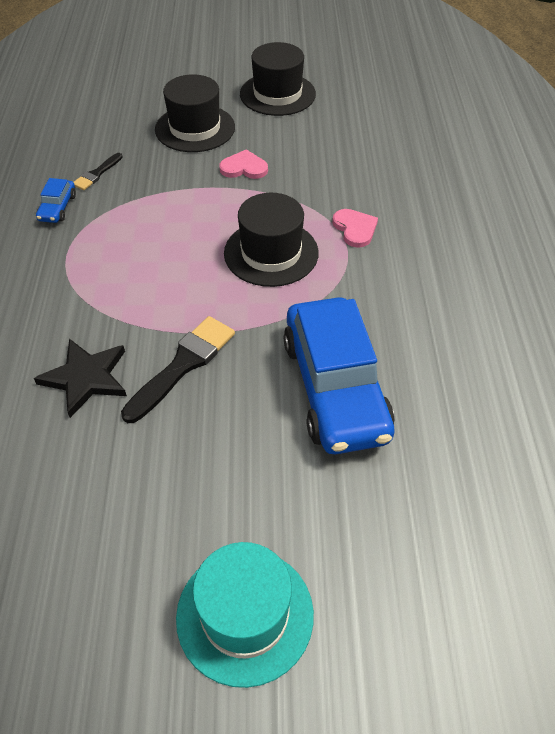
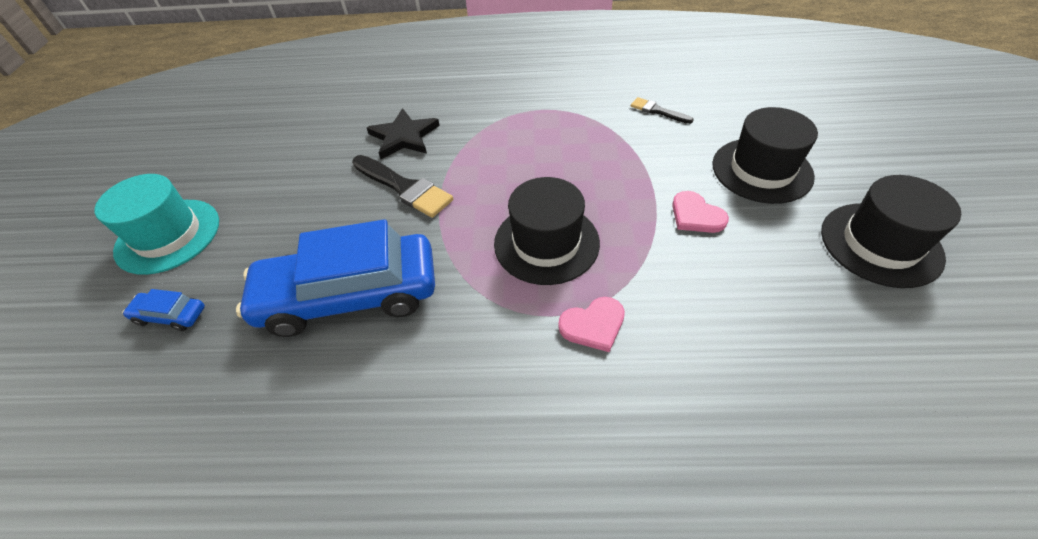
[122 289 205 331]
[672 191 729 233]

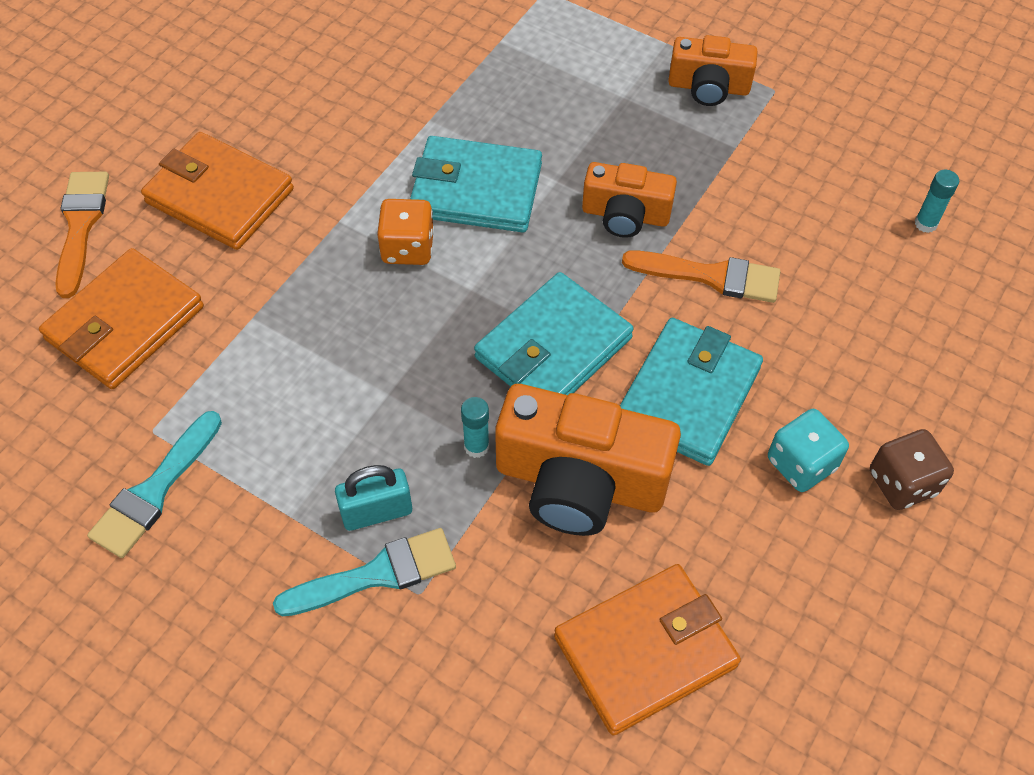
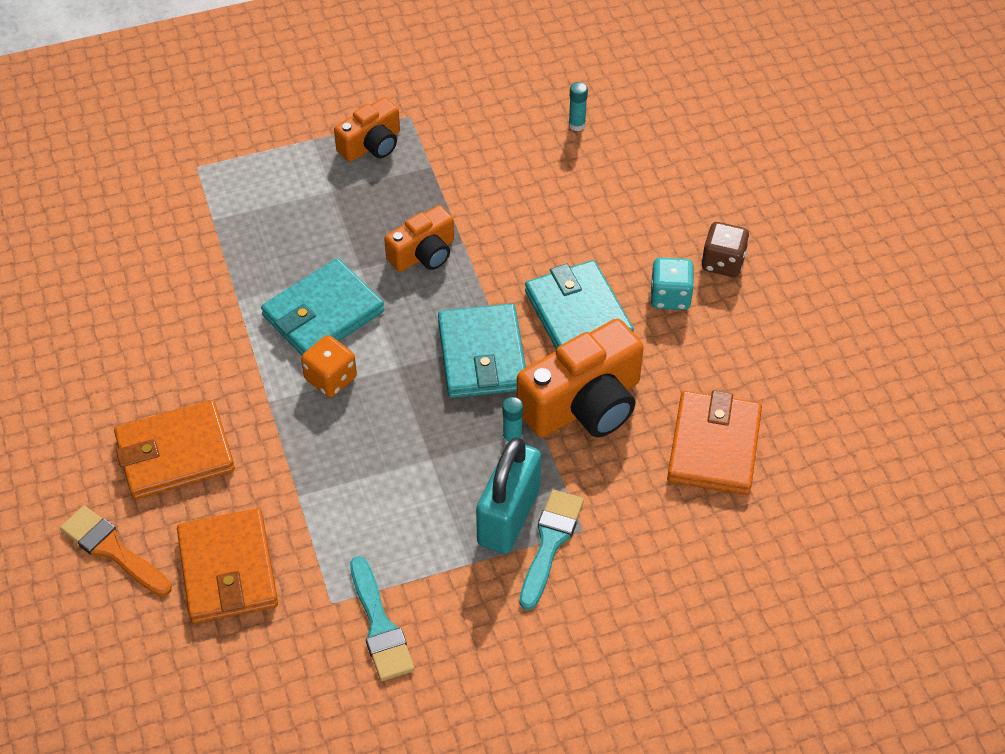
[476 437 541 554]
[622 250 780 303] (first image)

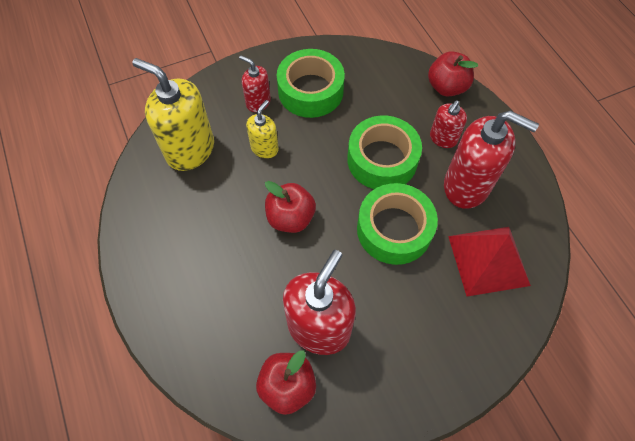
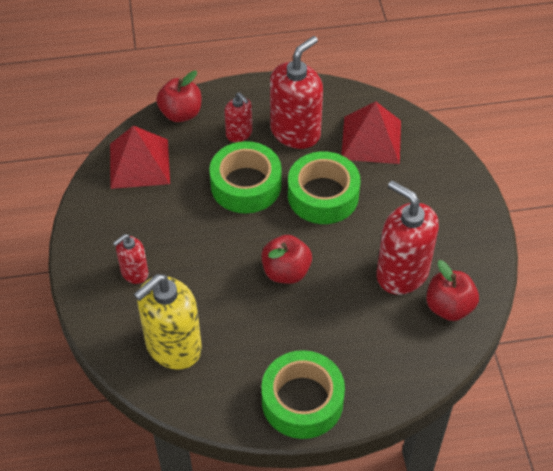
[110 126 170 189]
[261 350 345 439]
[246 100 279 158] (first image)

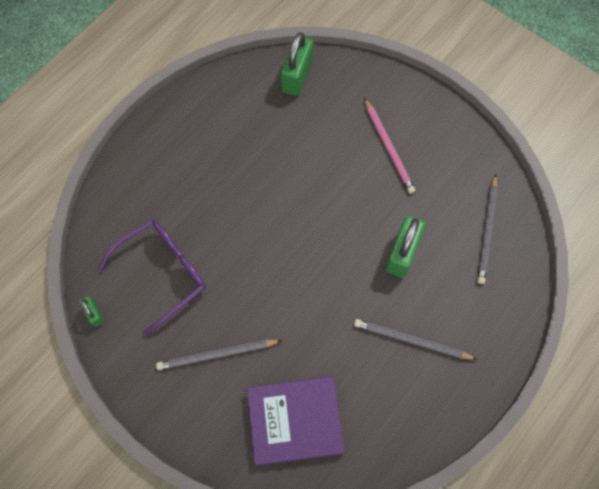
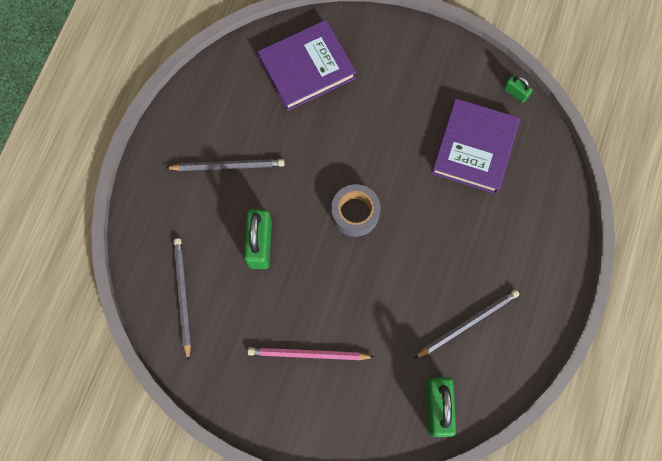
[248 347 374 360]
[331 184 381 237]
[414 289 519 359]
[431 98 520 194]

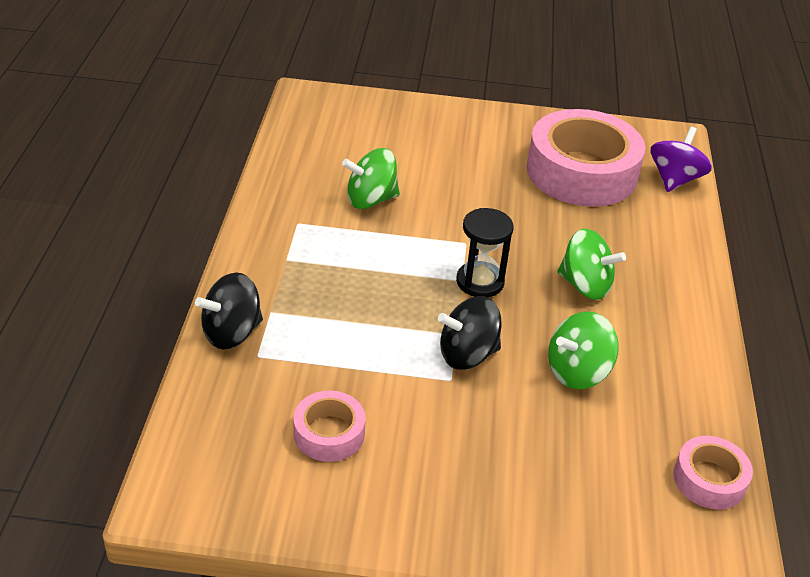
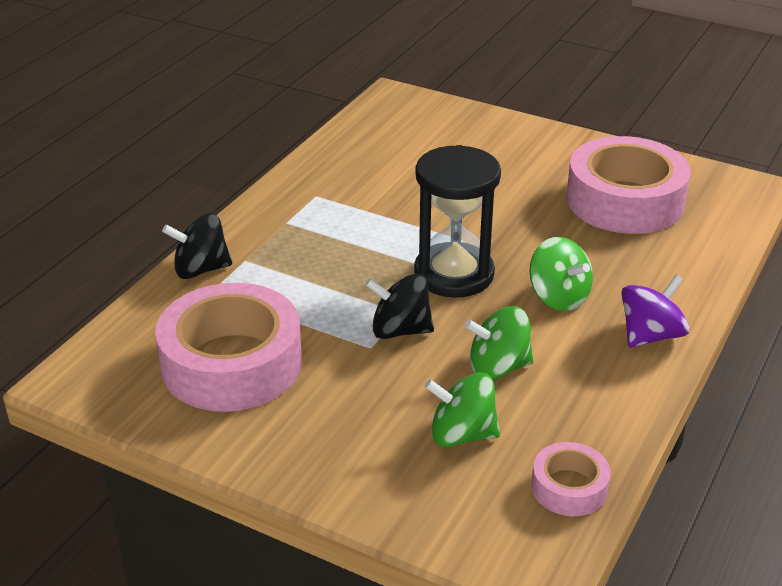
[155 283 302 412]
[414 145 501 298]
[425 372 500 447]
[622 275 689 348]

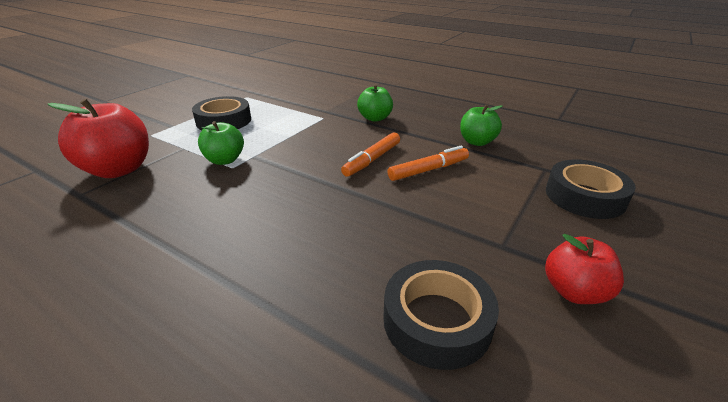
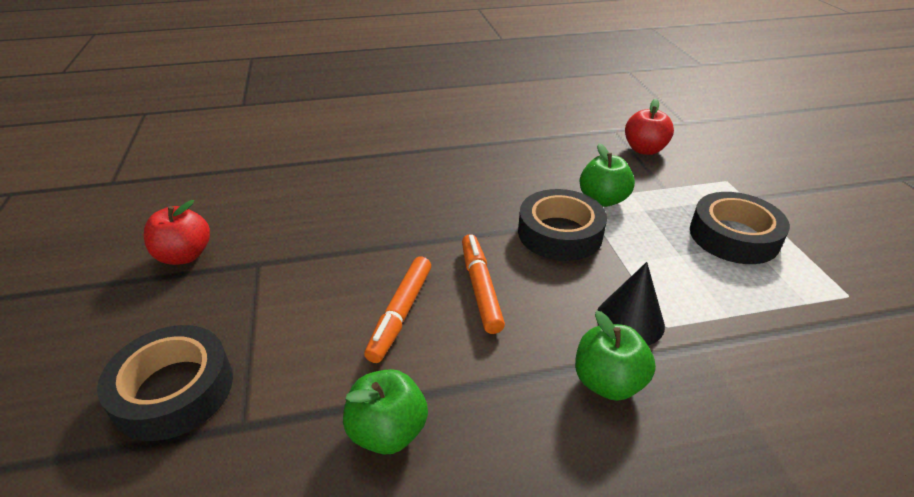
[518 189 607 261]
[597 262 665 345]
[625 99 674 155]

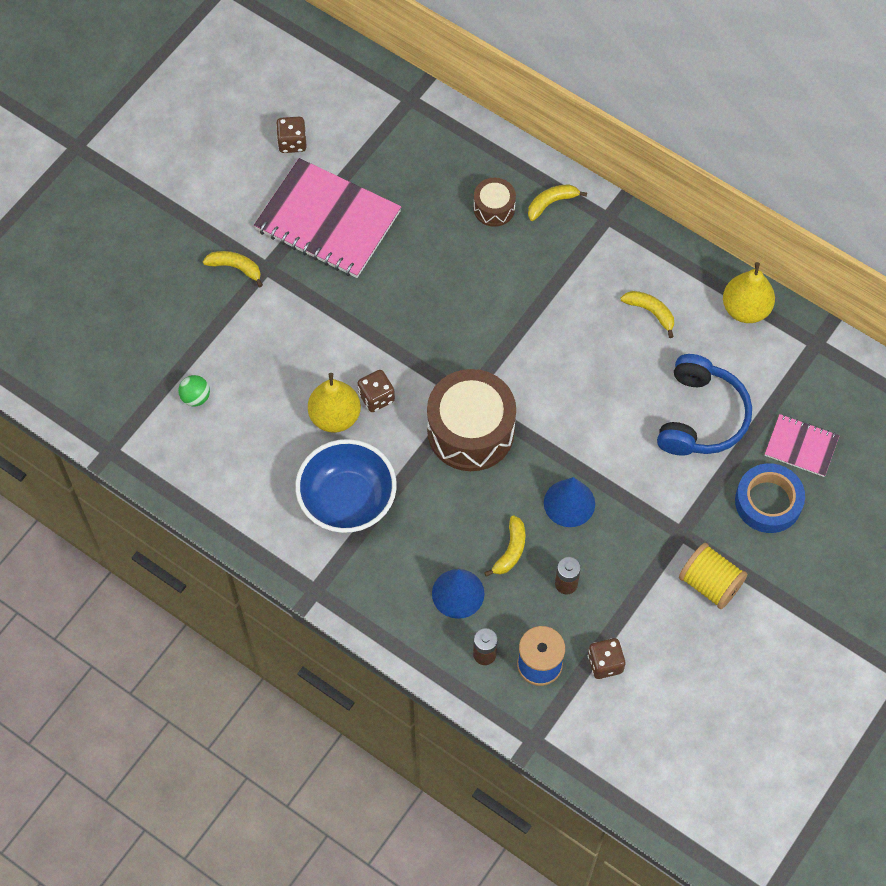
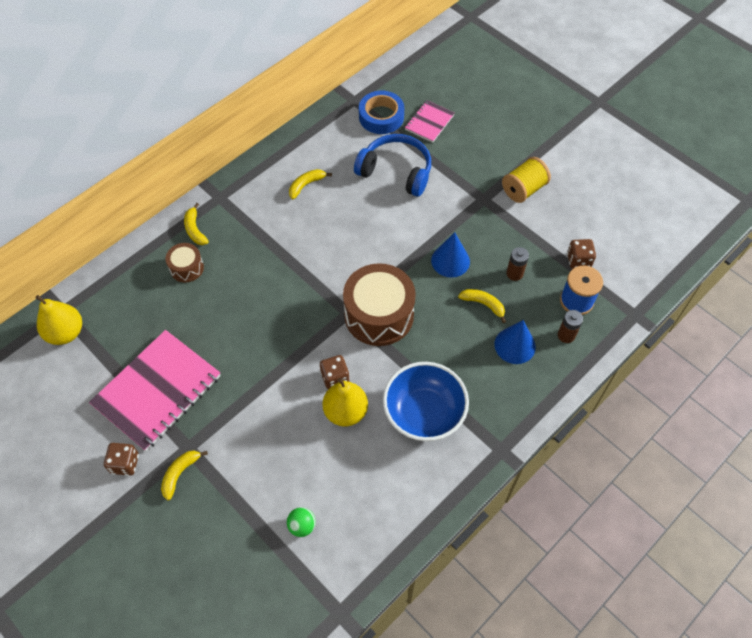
[35 295 82 345]
[104 443 139 476]
[359 91 404 134]

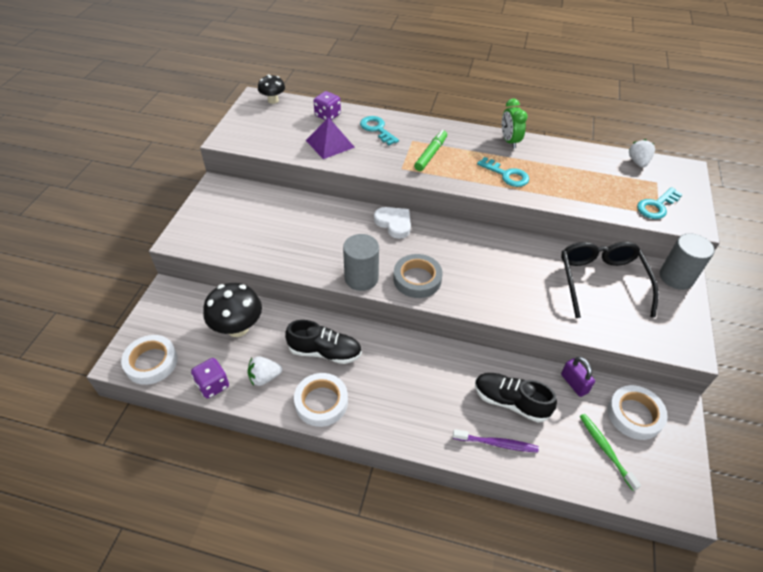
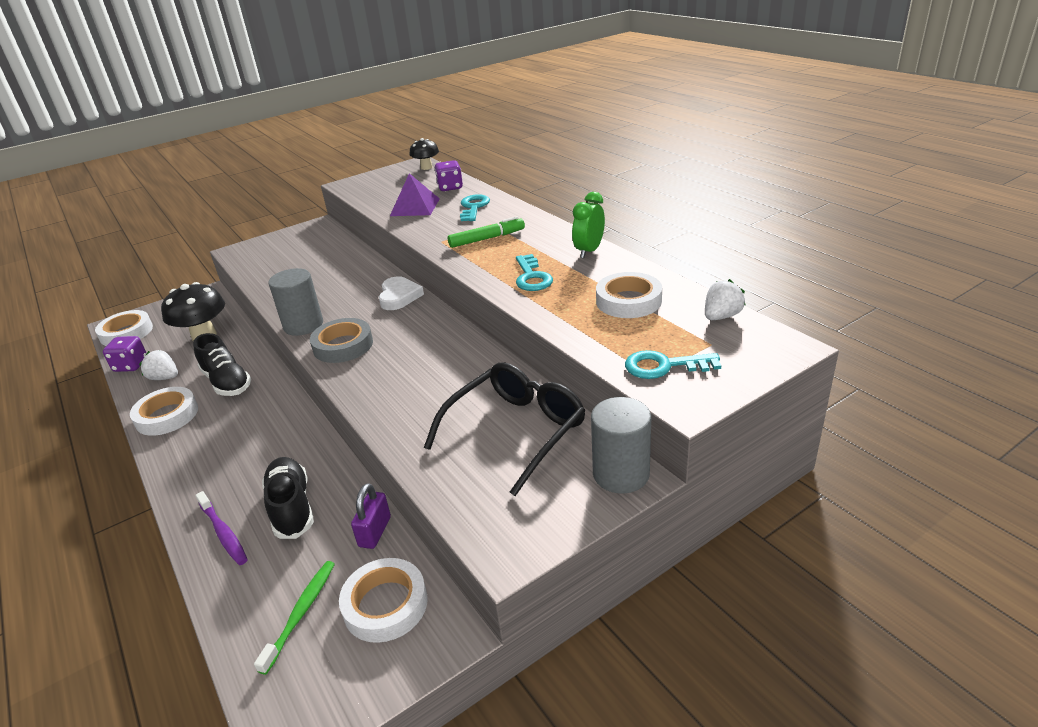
[596 272 662 318]

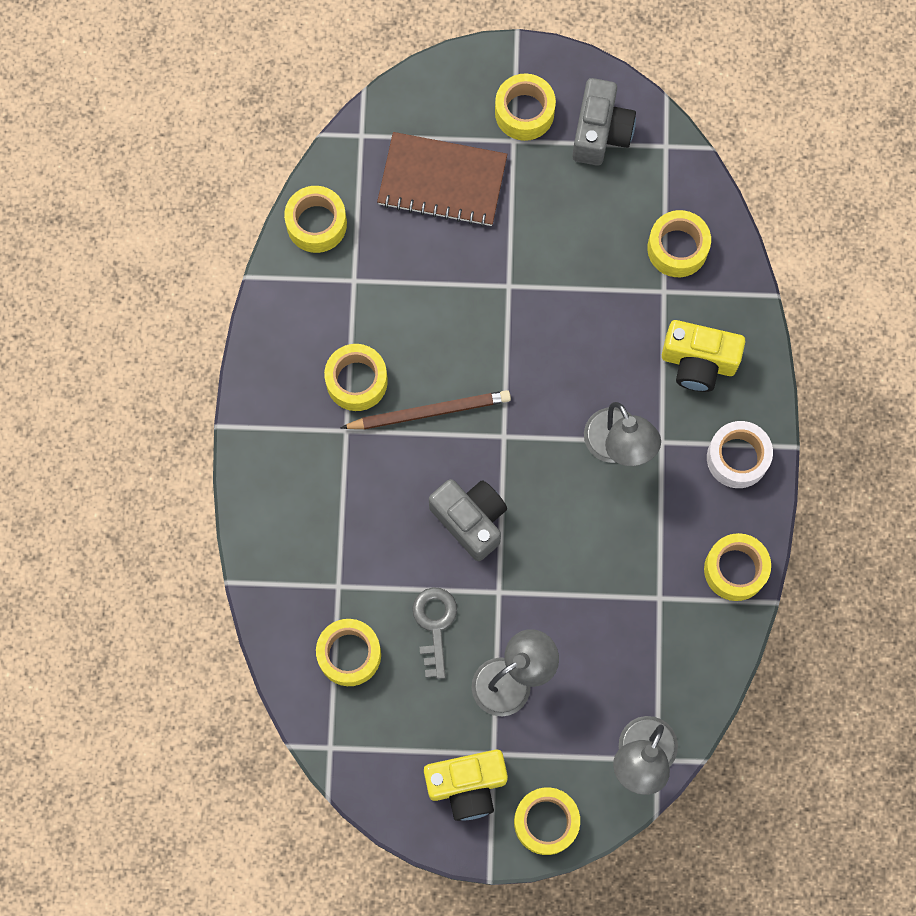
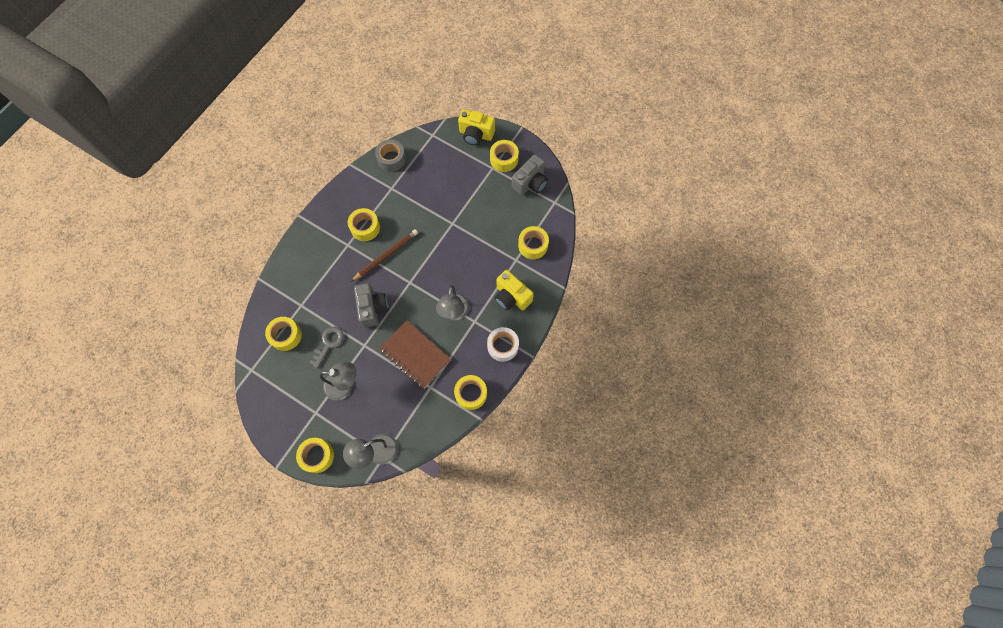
[351 229 418 282]
[375 139 406 172]
[379 320 451 389]
[458 109 495 146]

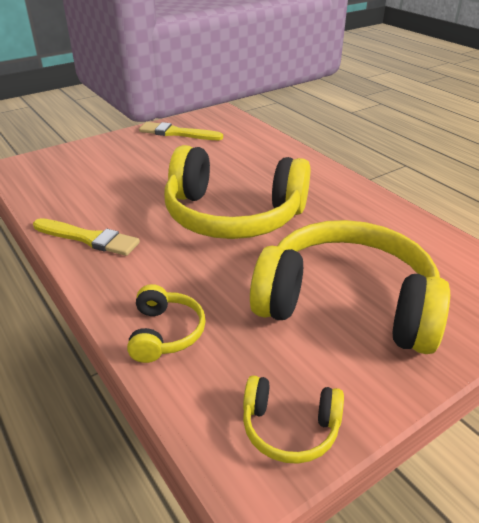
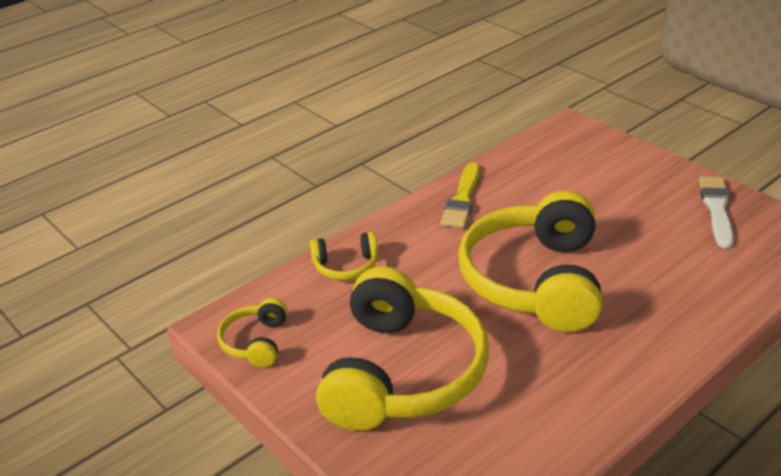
[699 176 734 248]

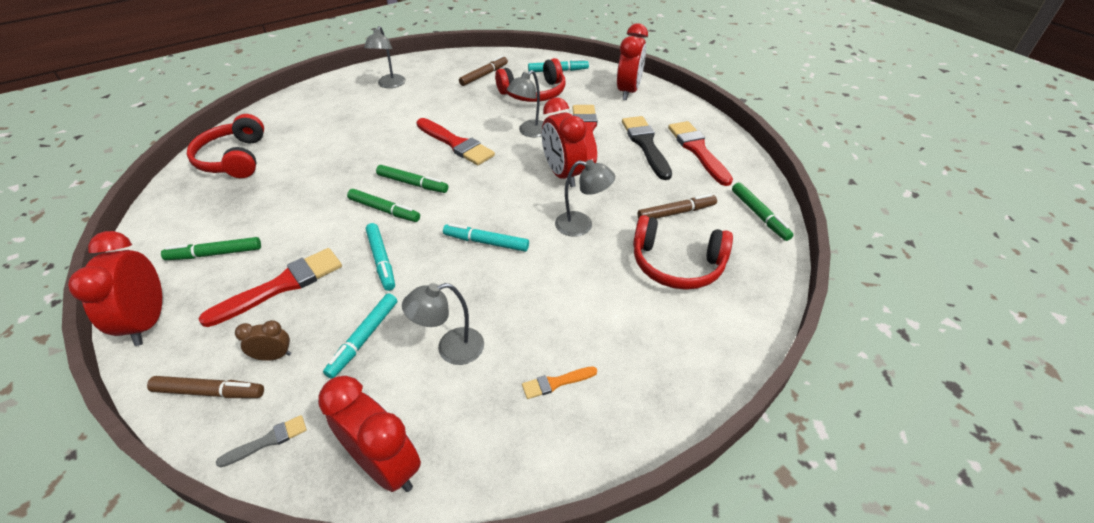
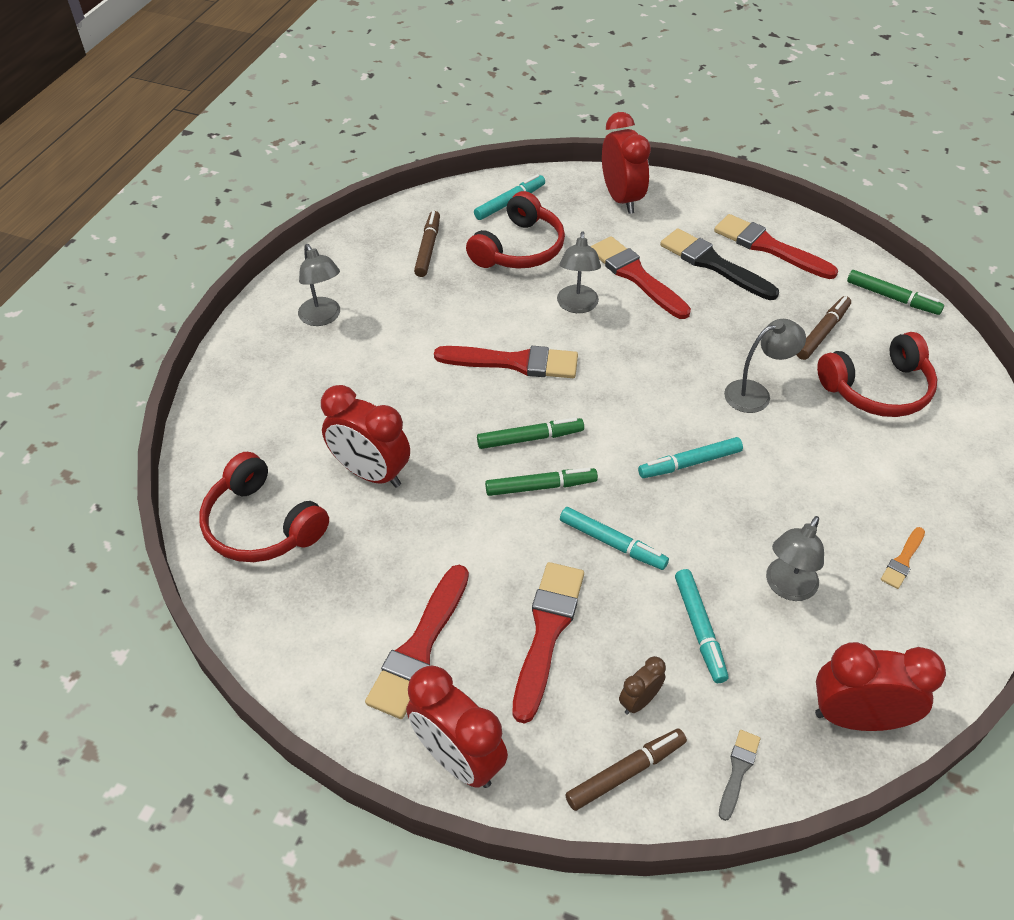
[321 385 410 487]
[365 565 469 719]

